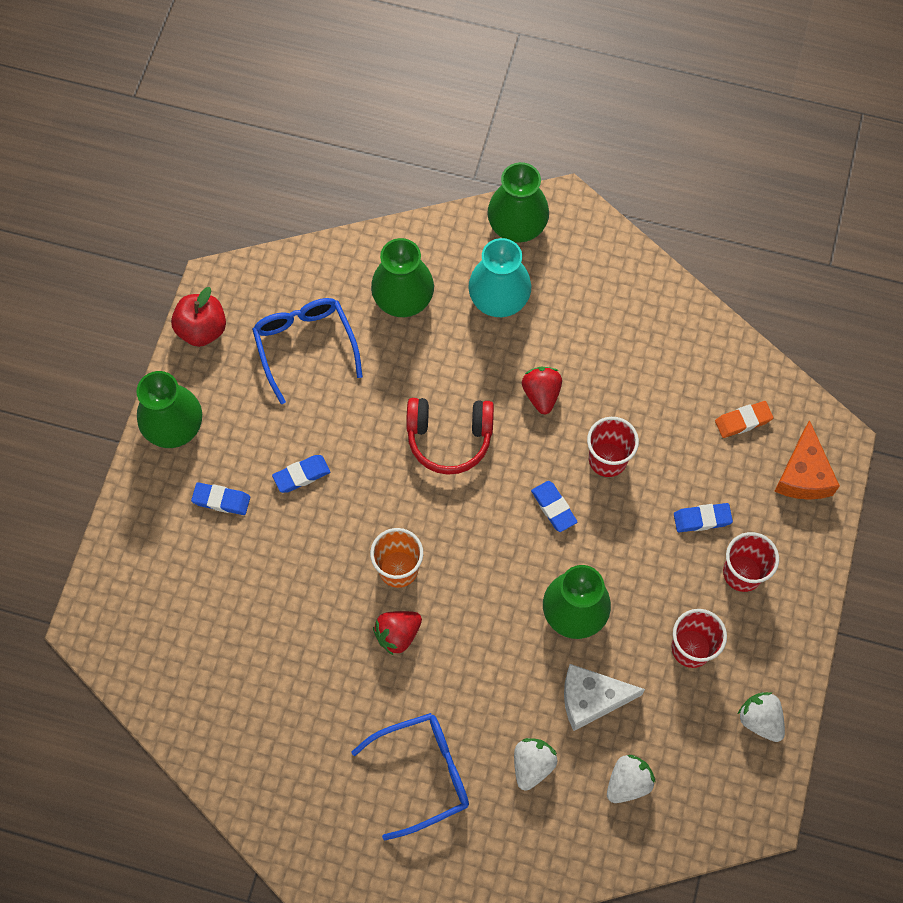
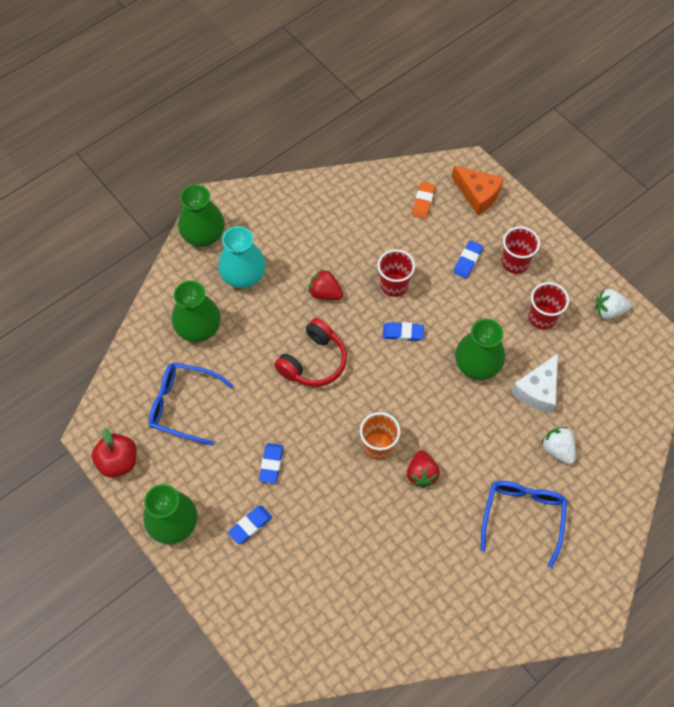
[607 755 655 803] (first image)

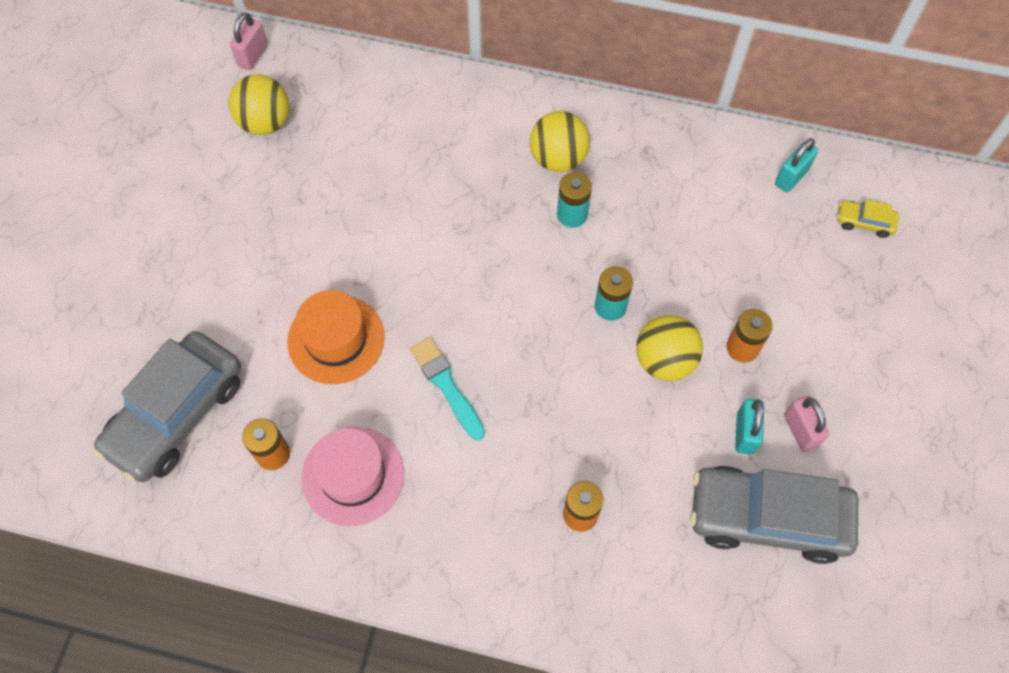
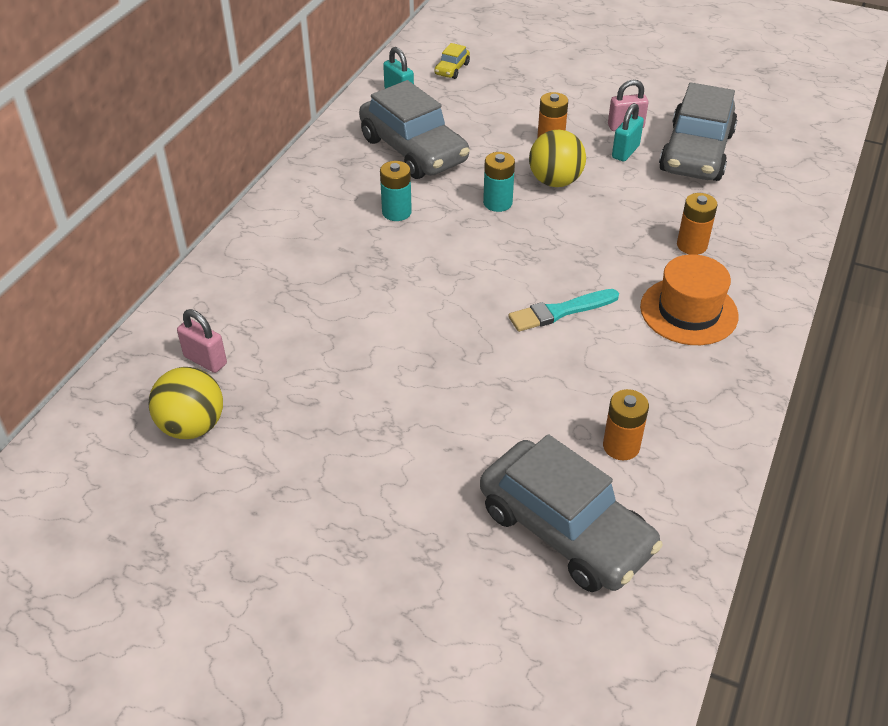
[177 309 227 373]
[359 80 470 179]
[612 103 644 162]
[640 254 739 345]
[301 427 404 526] (first image)
[530 111 590 172] (first image)

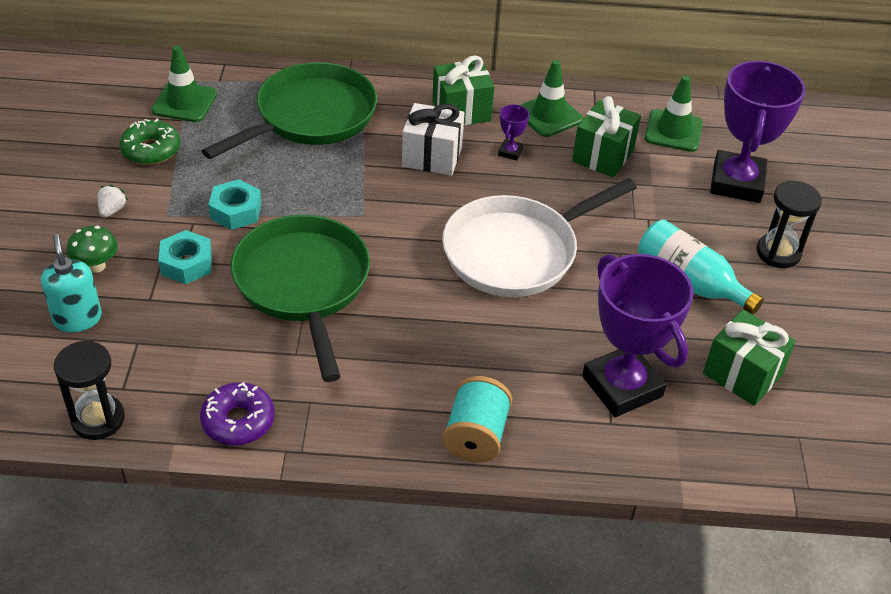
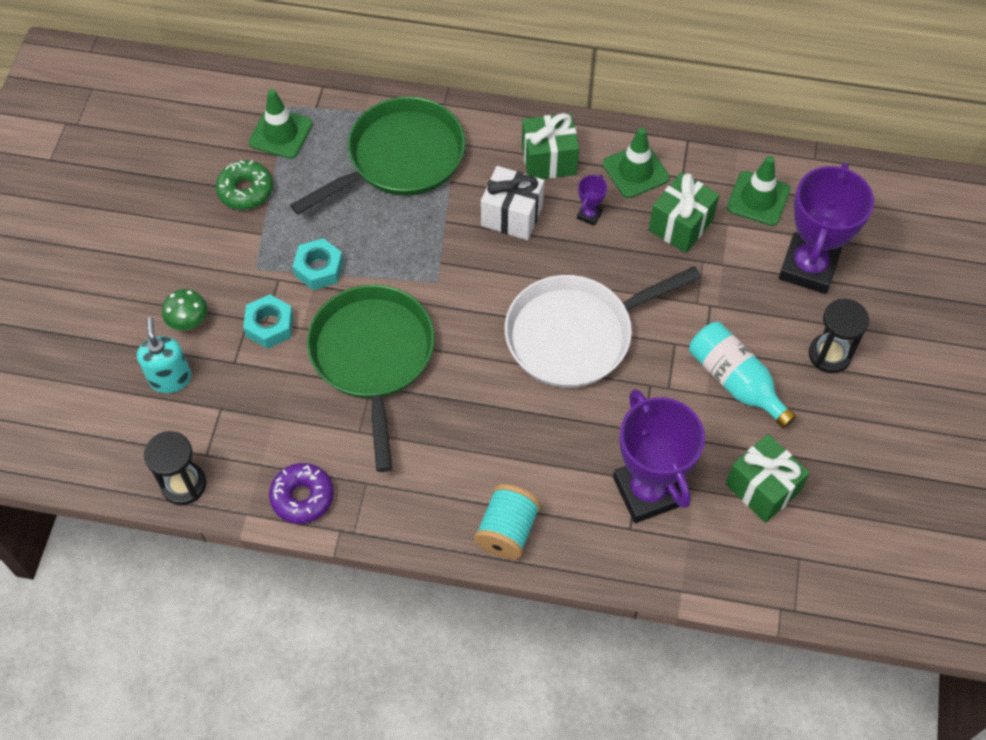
[97 185 128 218] (first image)

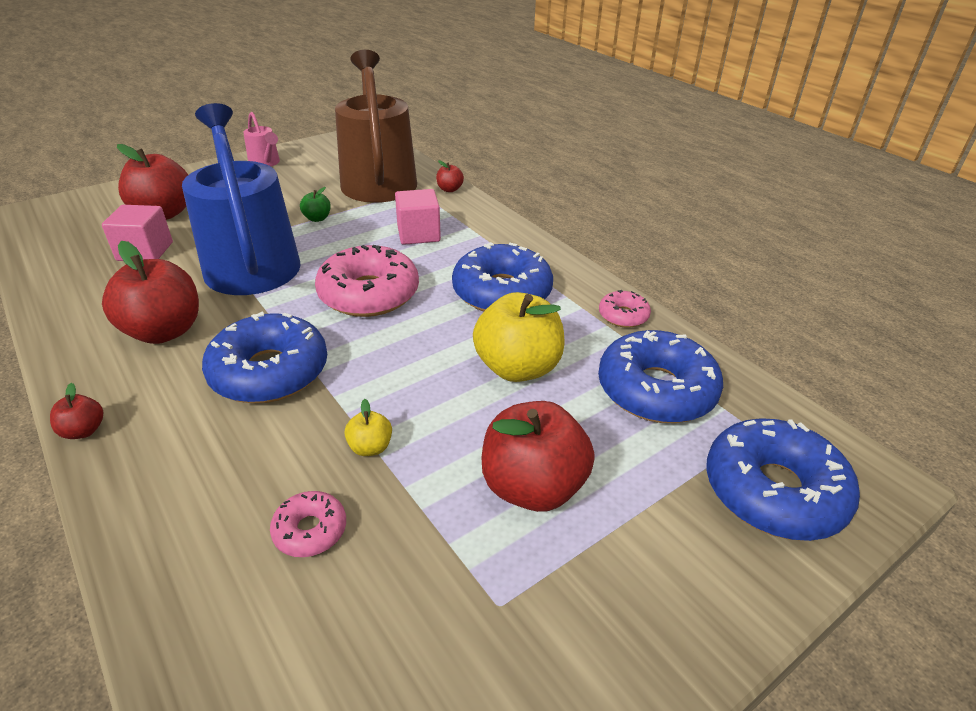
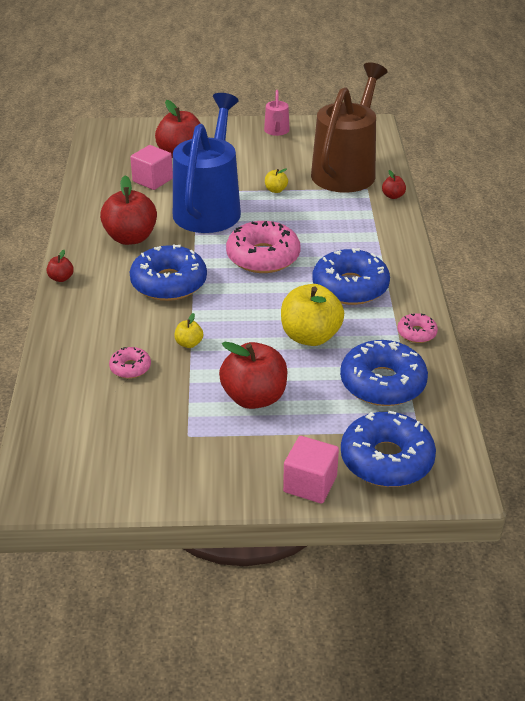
[265 168 288 193]
[283 436 339 504]

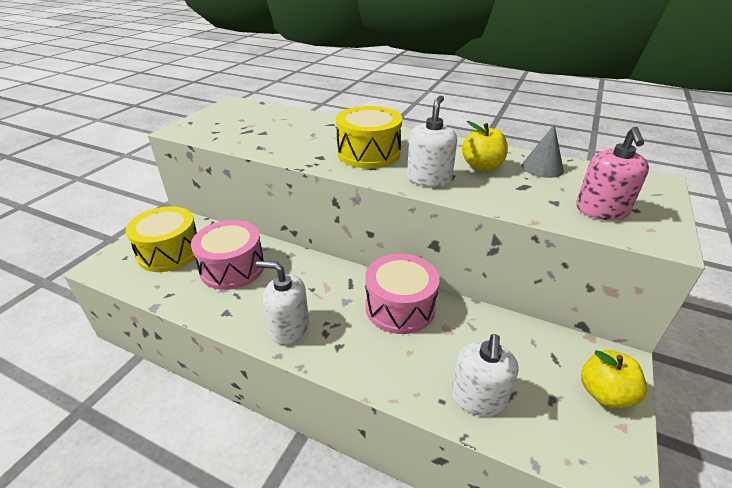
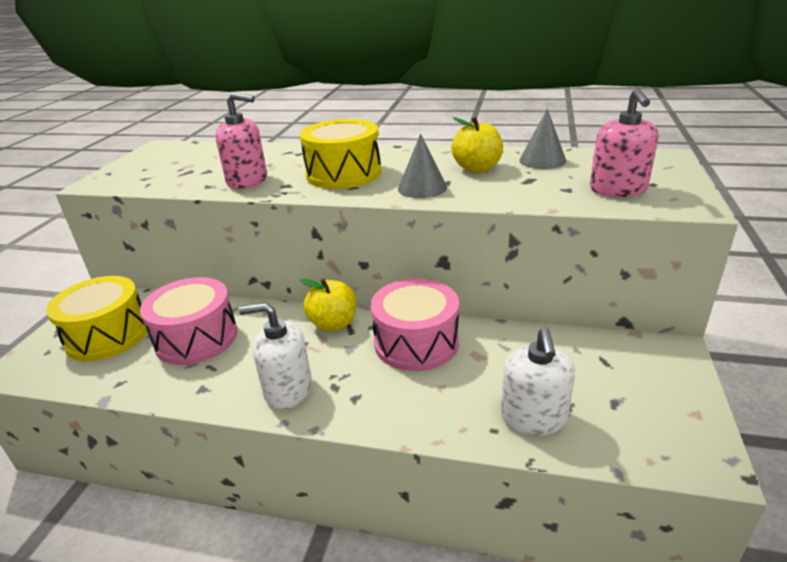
[215 92 267 189]
[300 278 356 332]
[398 133 447 198]

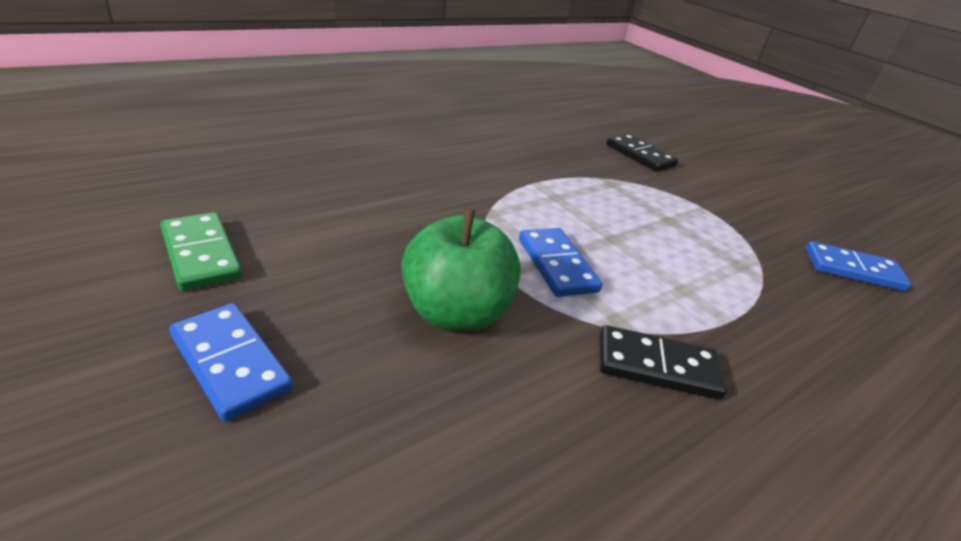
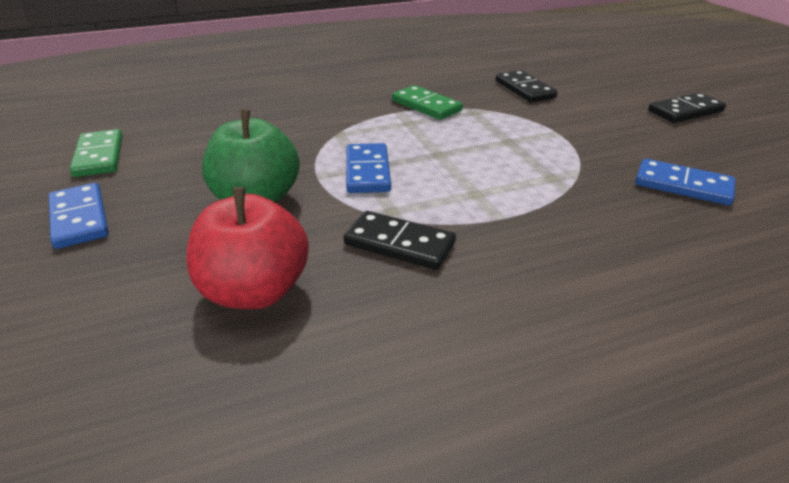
[186 187 309 309]
[392 85 463 120]
[648 92 726 123]

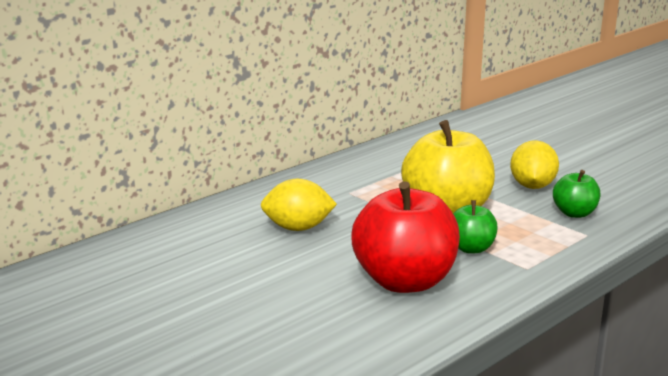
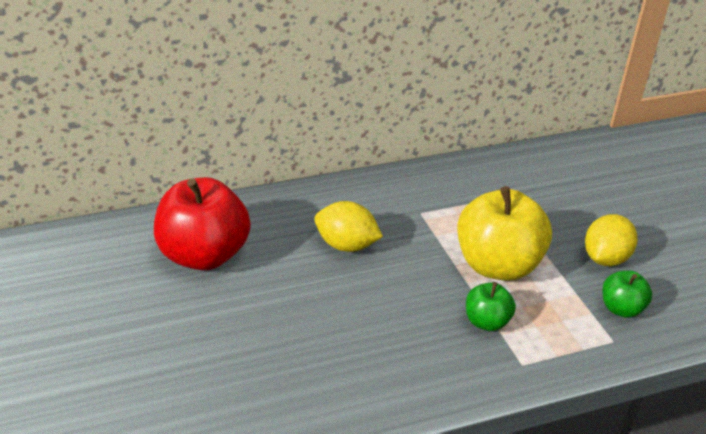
[154 177 251 271]

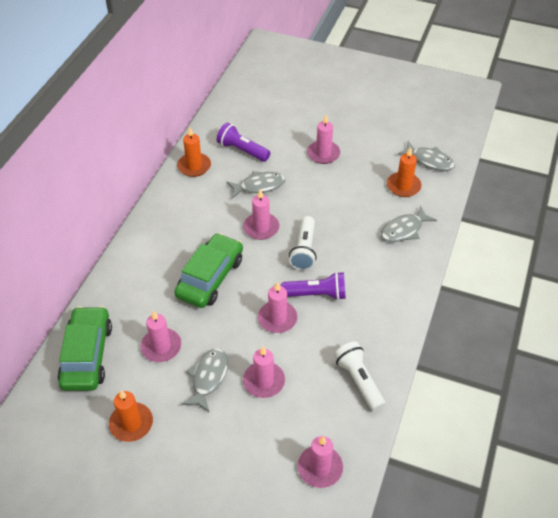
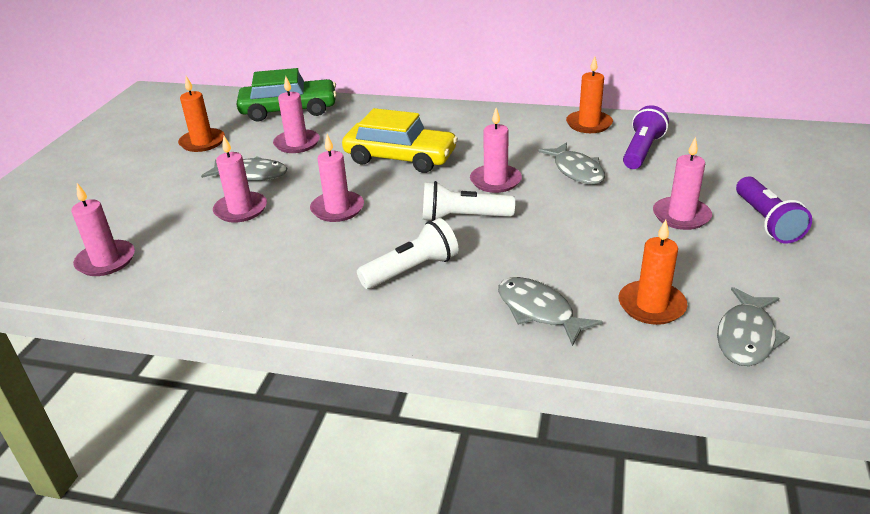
[342 108 458 173]
[357 218 459 289]
[736 177 812 243]

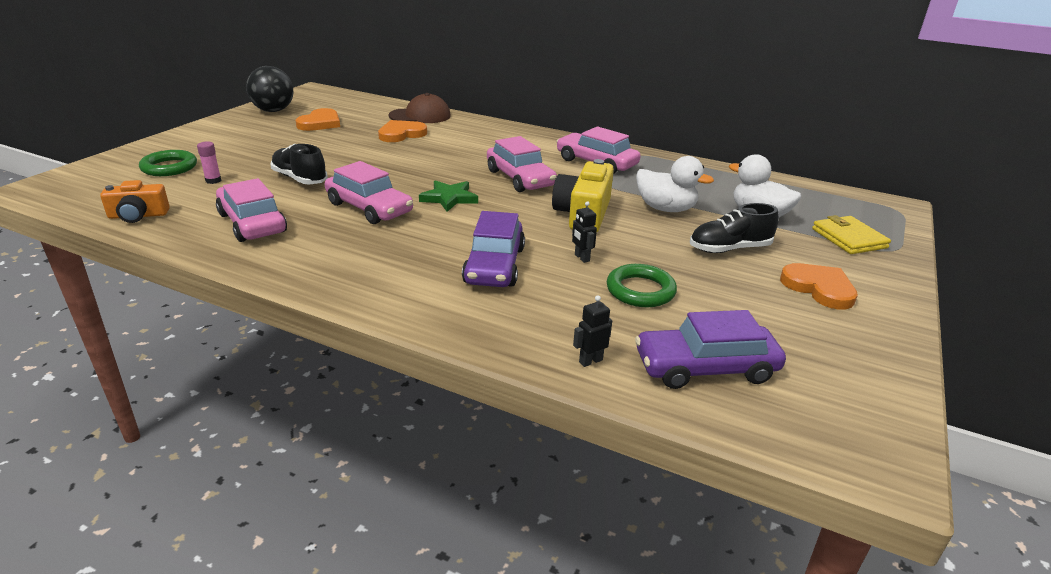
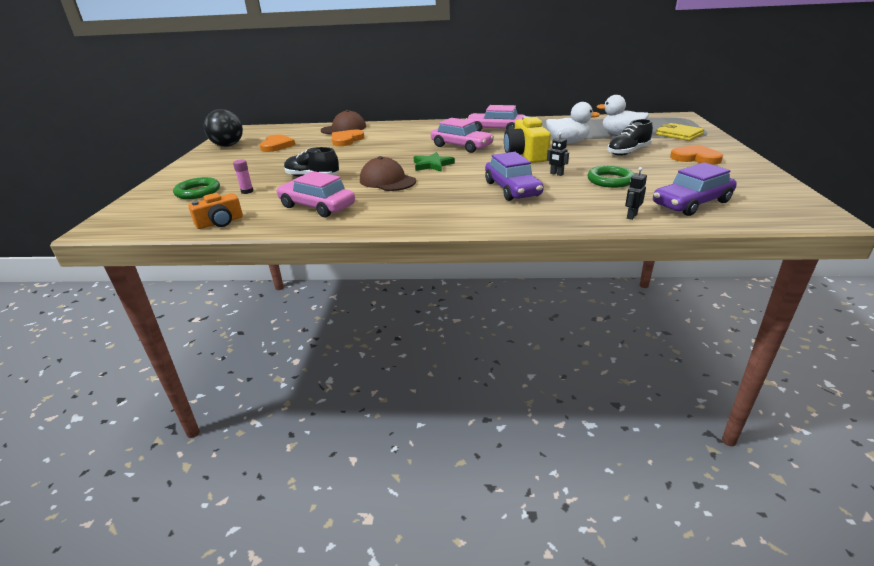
[360 156 416 191]

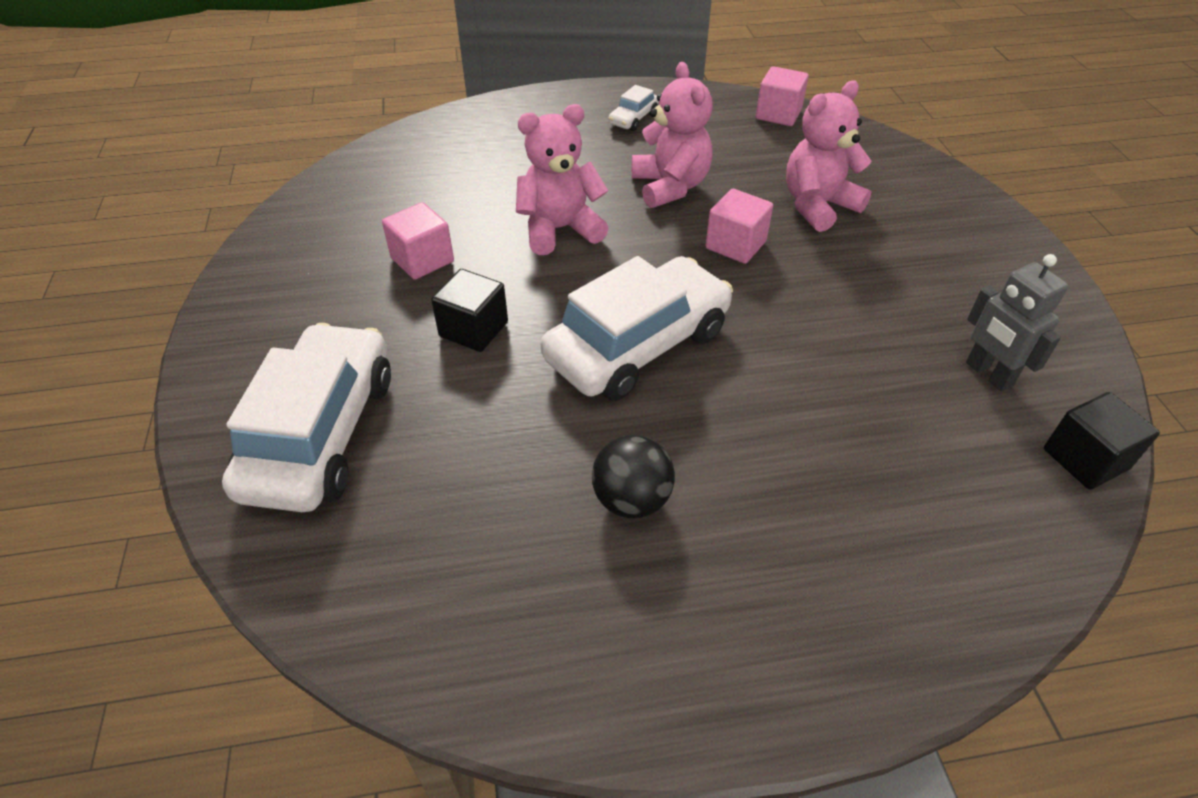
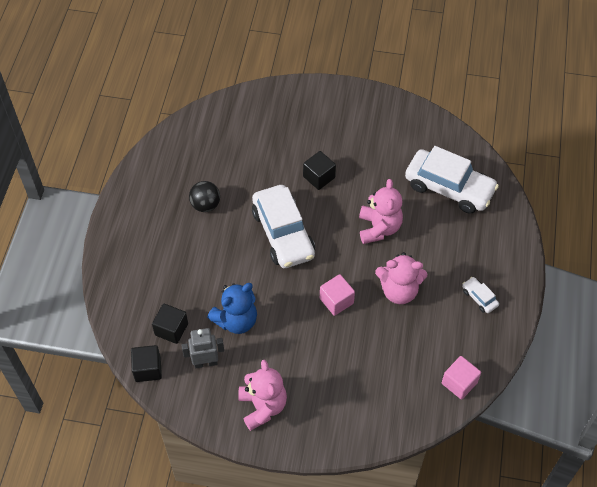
[152 304 188 344]
[207 283 257 334]
[239 360 287 431]
[405 146 499 214]
[382 202 454 280] (first image)

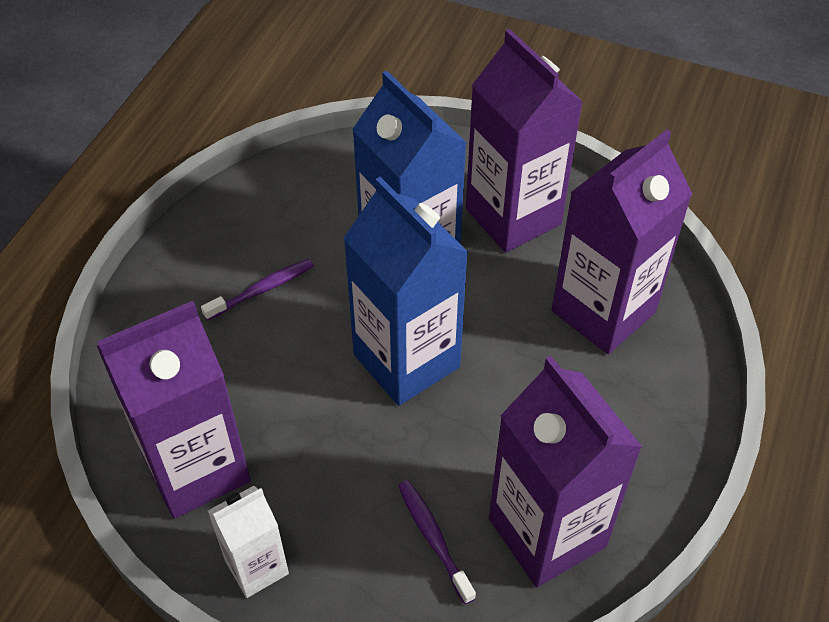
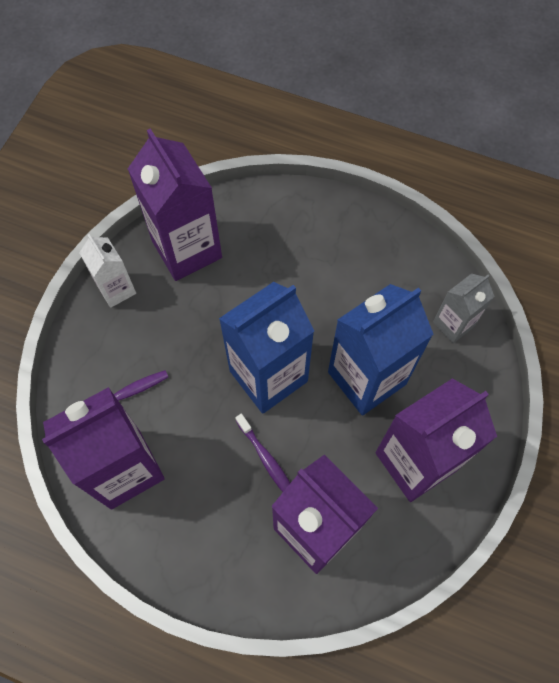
[235 414 290 492]
[433 274 495 343]

